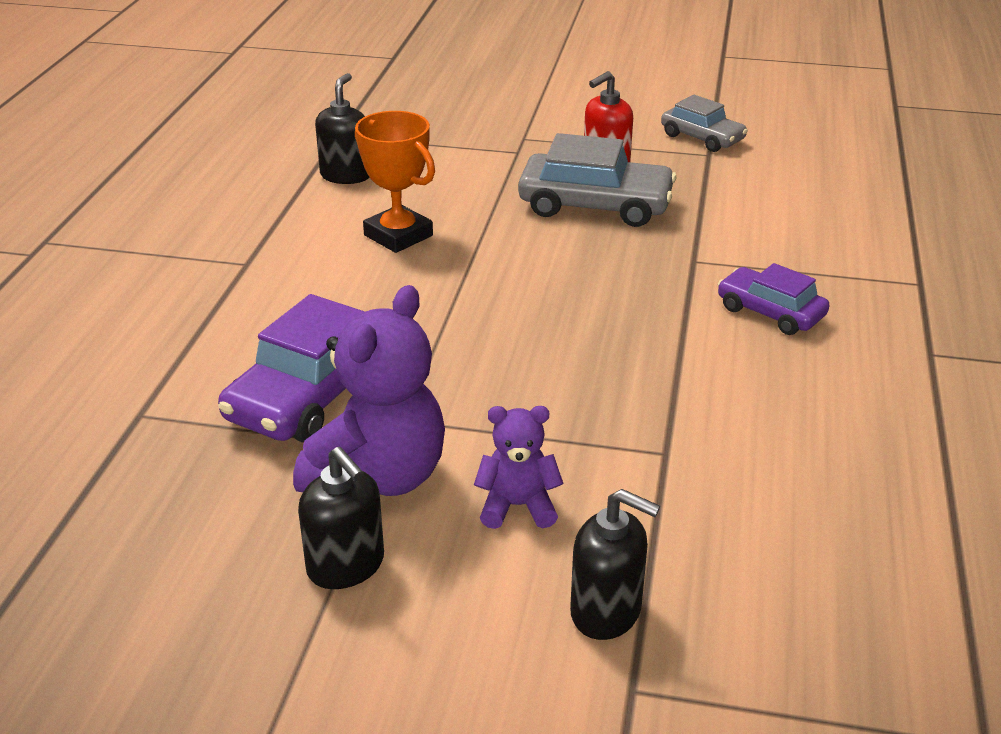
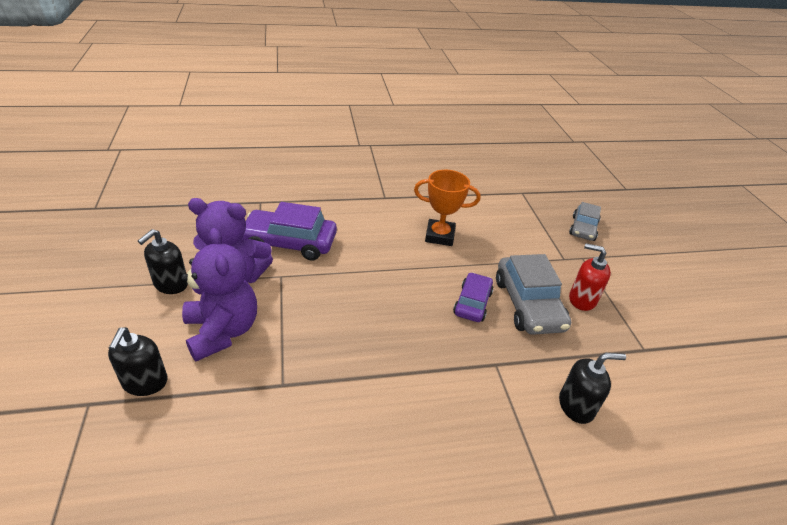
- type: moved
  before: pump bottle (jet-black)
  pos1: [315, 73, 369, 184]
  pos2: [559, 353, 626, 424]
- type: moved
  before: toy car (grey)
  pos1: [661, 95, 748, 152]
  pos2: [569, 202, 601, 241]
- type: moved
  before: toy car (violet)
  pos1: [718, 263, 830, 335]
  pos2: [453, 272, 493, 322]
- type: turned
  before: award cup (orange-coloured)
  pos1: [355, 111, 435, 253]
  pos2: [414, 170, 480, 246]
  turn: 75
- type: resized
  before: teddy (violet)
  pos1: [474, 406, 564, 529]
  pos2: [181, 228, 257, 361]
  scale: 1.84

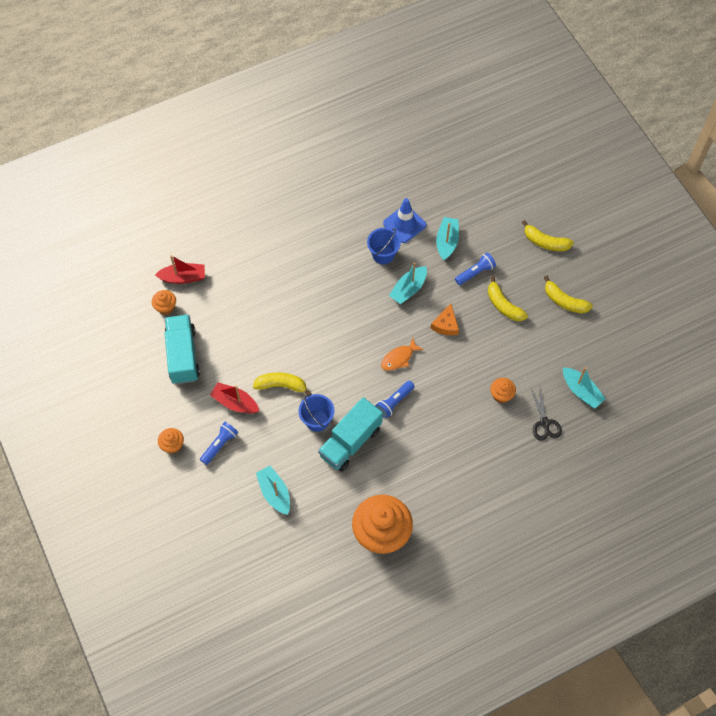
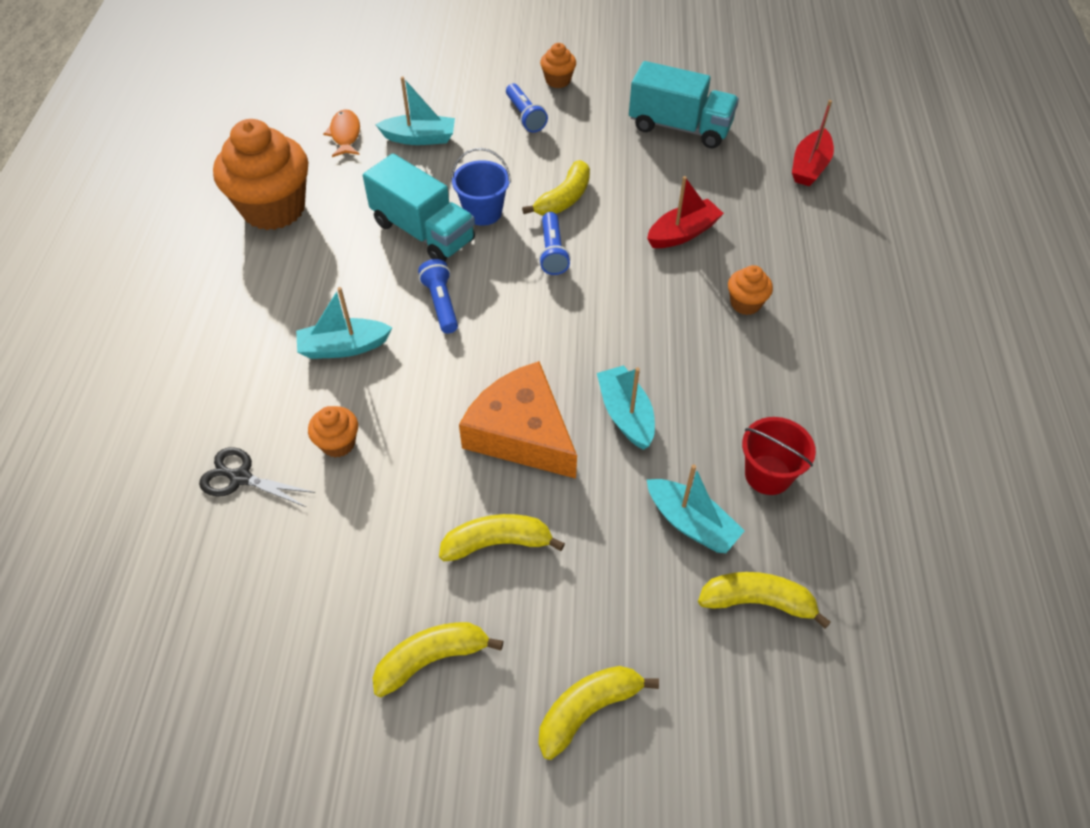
- type: removed
  before: sand bucket (cobalt)
  pos1: [367, 228, 401, 264]
- type: added
  after: toy banana (bright yellow)
  pos2: [698, 572, 831, 629]
- type: moved
  before: cupcake (orange-coloured)
  pos1: [152, 290, 176, 315]
  pos2: [728, 265, 773, 315]
- type: moved
  before: toy boat (red)
  pos1: [210, 382, 259, 414]
  pos2: [647, 176, 724, 248]
- type: moved
  before: fish figure (orange-coloured)
  pos1: [381, 338, 424, 371]
  pos2: [323, 109, 360, 157]
- type: moved
  before: torch (cobalt)
  pos1: [455, 253, 496, 285]
  pos2: [539, 212, 571, 275]
- type: moved
  before: toy boat (aqua)
  pos1: [563, 367, 606, 408]
  pos2: [296, 287, 392, 359]
- type: replaced
  before: road cone (cobalt)
  after: sand bucket (red)
  pos1: [383, 198, 426, 243]
  pos2: [742, 417, 816, 495]
- type: turned
  before: toy truck (aqua)
  pos1: [318, 397, 383, 472]
  pos2: [363, 154, 475, 261]
  turn: 150
- type: resized
  before: piece of cheese (orange-coloured)
  pos1: [431, 304, 459, 335]
  pos2: [459, 361, 577, 479]
  scale: 1.95

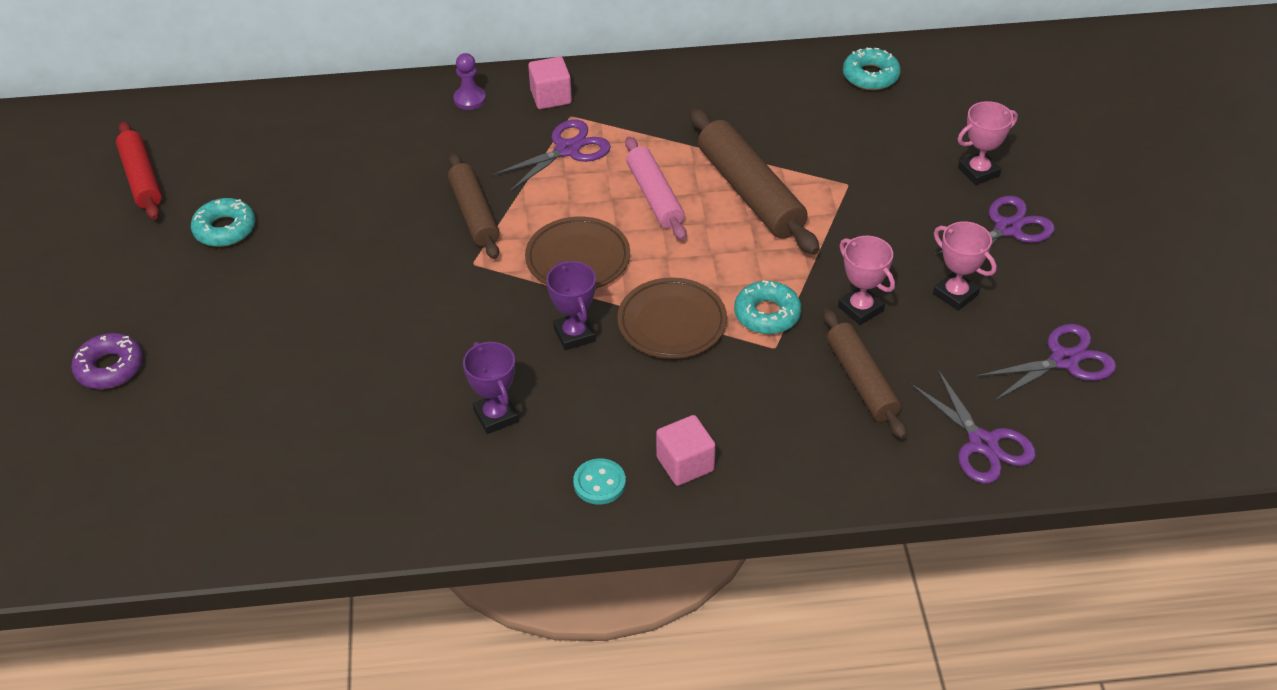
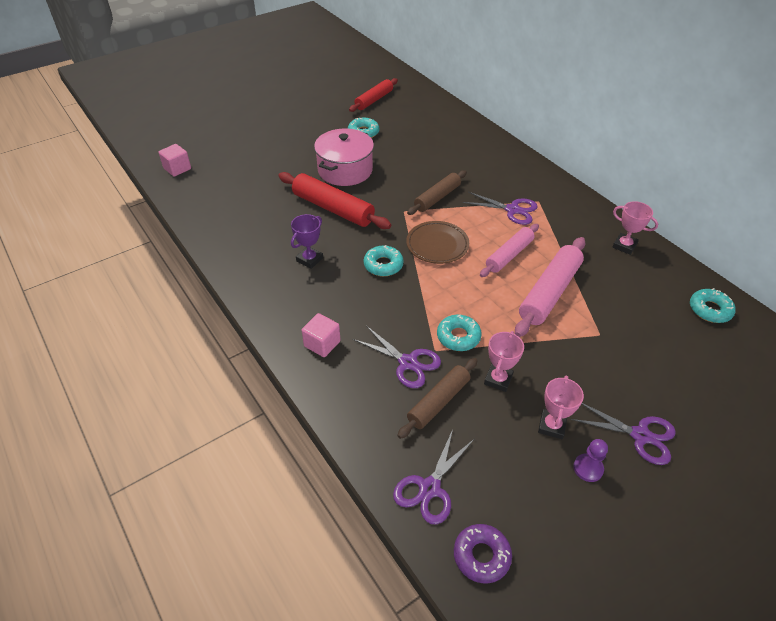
- type: removed
  before: shirt button (aqua)
  pos1: [573, 458, 626, 505]
- type: removed
  before: dinner plate (dark brown)
  pos1: [617, 277, 727, 359]
- type: added
  after: rolling pin (red)
  pos2: [278, 172, 391, 229]
- type: added
  after: pot (pink)
  pos2: [314, 129, 374, 186]
- type: moved
  before: glazed donut (violet)
  pos1: [71, 333, 143, 389]
  pos2: [454, 524, 512, 584]
- type: moved
  before: chess pawn (violet)
  pos1: [453, 53, 486, 110]
  pos2: [573, 439, 608, 482]
- type: moved
  before: block (pink)
  pos1: [528, 57, 572, 109]
  pos2: [159, 144, 191, 177]
- type: moved
  before: award cup (pink)
  pos1: [957, 101, 1018, 185]
  pos2: [612, 201, 658, 255]
- type: moved
  before: scissors (violet)
  pos1: [976, 324, 1116, 401]
  pos2: [353, 326, 441, 388]
- type: replaced
  before: award cup (violet)
  after: glazed donut (aqua)
  pos1: [546, 261, 596, 350]
  pos2: [364, 245, 404, 276]
- type: recoloured
  before: rolling pin (dark brown)
  after: rolling pin (pink)
  pos1: [689, 108, 819, 255]
  pos2: [515, 237, 586, 337]

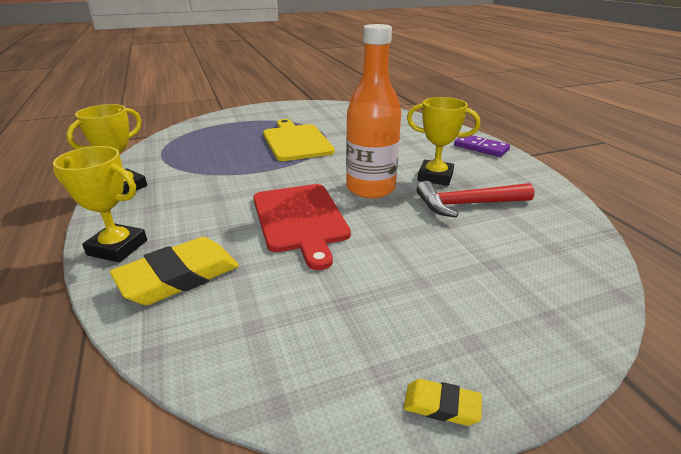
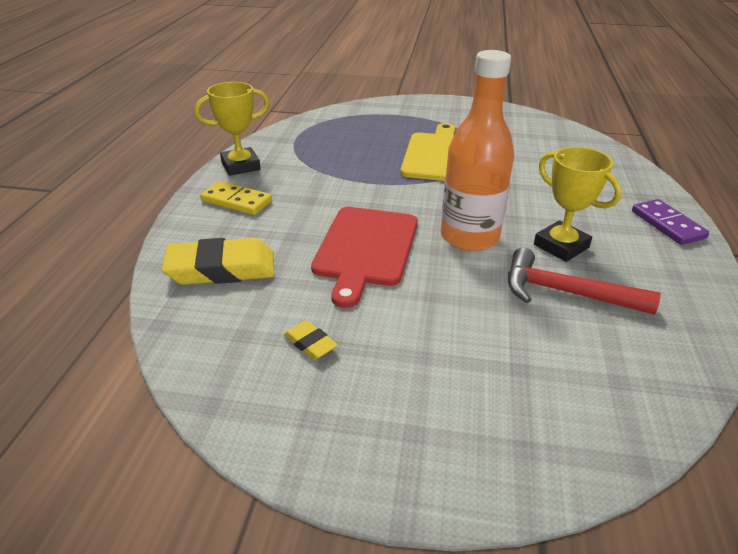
- type: removed
  before: award cup (bright yellow)
  pos1: [53, 146, 147, 263]
- type: added
  after: domino tile (bright yellow)
  pos2: [200, 181, 272, 215]
- type: moved
  before: eraser (bright yellow)
  pos1: [404, 379, 482, 426]
  pos2: [284, 320, 338, 360]

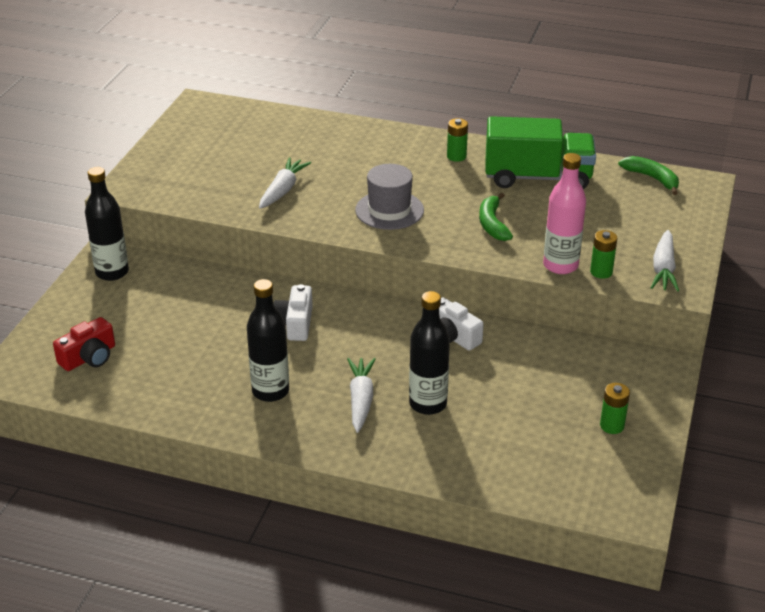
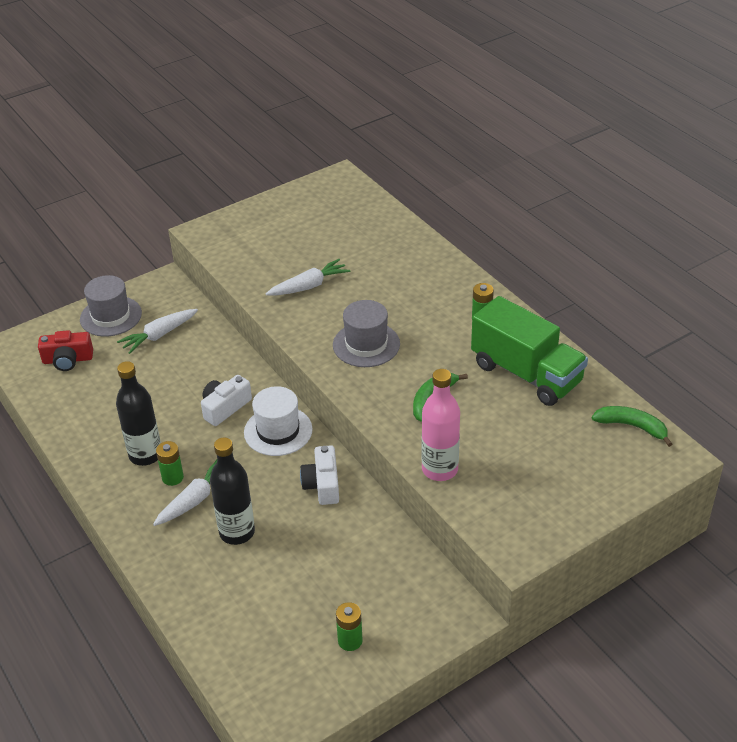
- type: removed
  before: bottle (jet-black)
  pos1: [85, 167, 129, 281]
- type: added
  after: hat (grey)
  pos2: [80, 275, 142, 337]
- type: added
  after: hat (snow-white)
  pos2: [244, 386, 313, 456]
- type: moved
  before: power cell (emerald)
  pos1: [590, 230, 617, 279]
  pos2: [156, 441, 184, 486]
- type: moved
  before: root vegetable (snow-white)
  pos1: [650, 230, 679, 292]
  pos2: [117, 309, 198, 354]
- type: turned
  before: toy banana (emerald)
  pos1: [618, 156, 679, 195]
  pos2: [592, 406, 672, 447]
  turn: -60

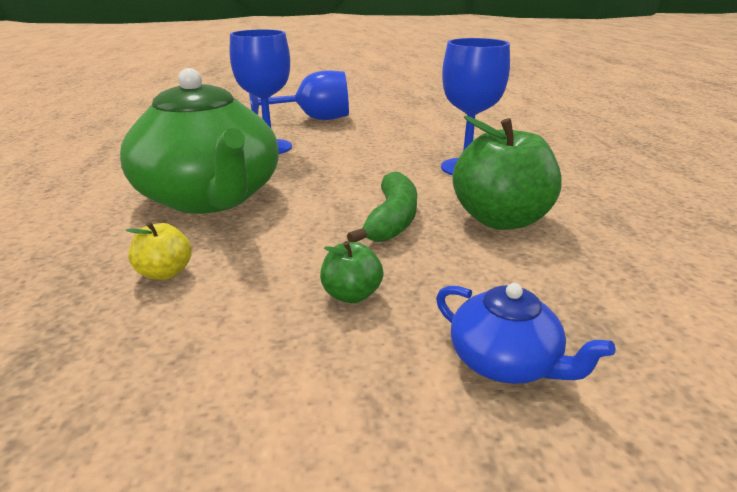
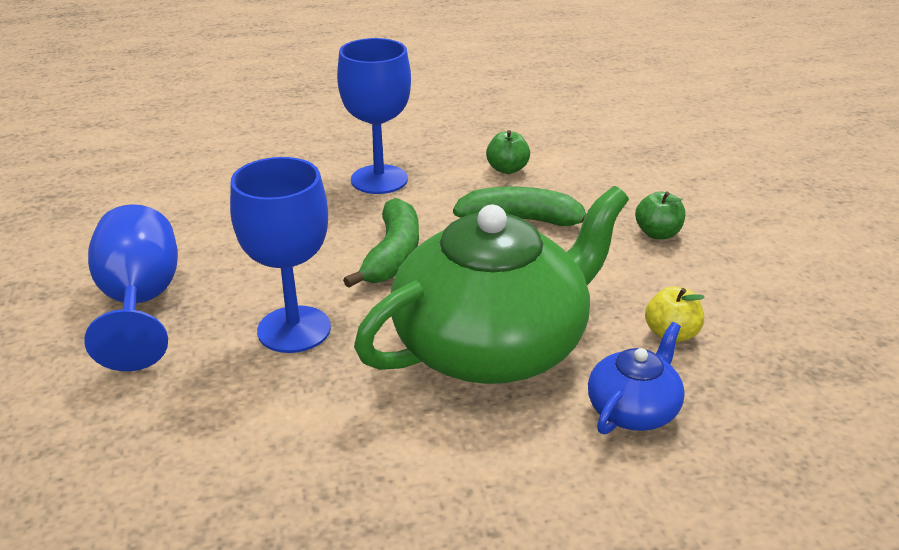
- type: added
  after: toy banana (emerald)
  pos2: [343, 198, 419, 288]
- type: moved
  before: tea pot (cobalt)
  pos1: [436, 283, 616, 384]
  pos2: [588, 322, 685, 434]
- type: resized
  before: apple (emerald)
  pos1: [452, 116, 562, 230]
  pos2: [486, 130, 530, 174]
  scale: 0.48

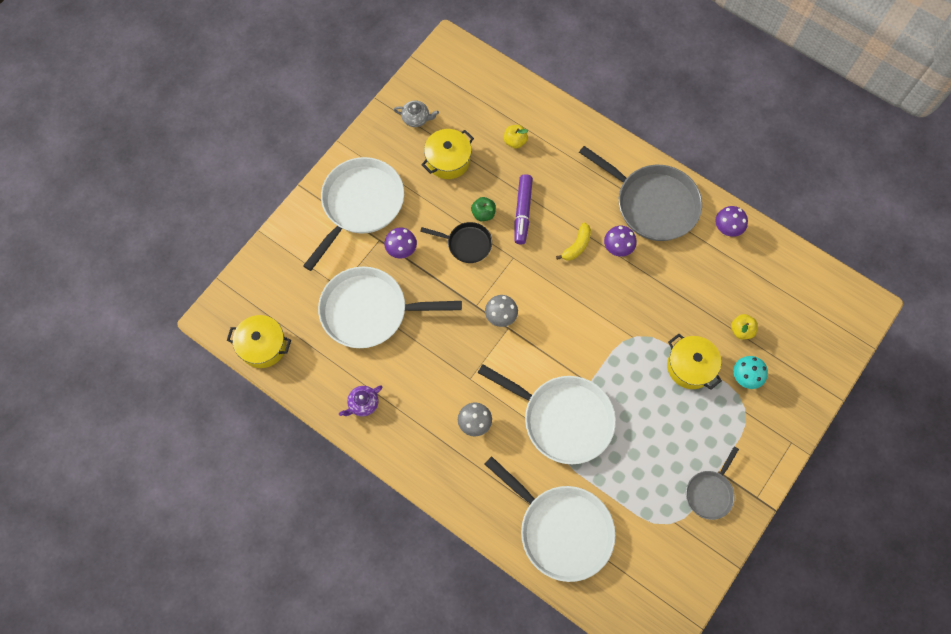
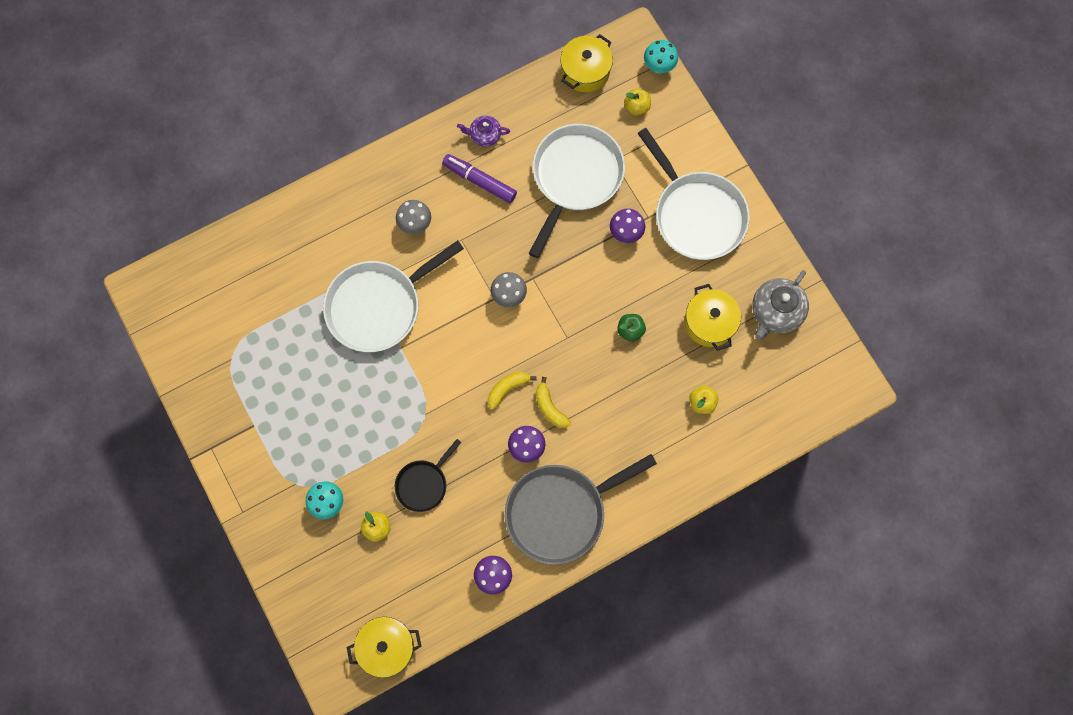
- type: removed
  before: pan (snow-white)
  pos1: [485, 456, 615, 582]
- type: removed
  before: pan (grey)
  pos1: [686, 447, 739, 520]
- type: added
  after: toy banana (bright yellow)
  pos2: [488, 371, 537, 410]
- type: added
  after: apple (bright yellow)
  pos2: [624, 88, 651, 116]
- type: added
  after: toadstool (aqua)
  pos2: [644, 40, 678, 73]
- type: moved
  before: pan (jet-black)
  pos1: [420, 222, 492, 263]
  pos2: [395, 439, 462, 512]
- type: moved
  before: marker pen (violet)
  pos1: [514, 174, 533, 244]
  pos2: [442, 154, 517, 203]
- type: moved
  before: pot (bright yellow)
  pos1: [667, 334, 722, 390]
  pos2: [347, 617, 422, 678]
- type: turned
  before: tea pot (violet)
  pos1: [339, 385, 383, 417]
  pos2: [457, 116, 510, 147]
  turn: -75
- type: resized
  before: tea pot (grey)
  pos1: [394, 100, 439, 127]
  pos2: [752, 270, 809, 340]
  scale: 1.68

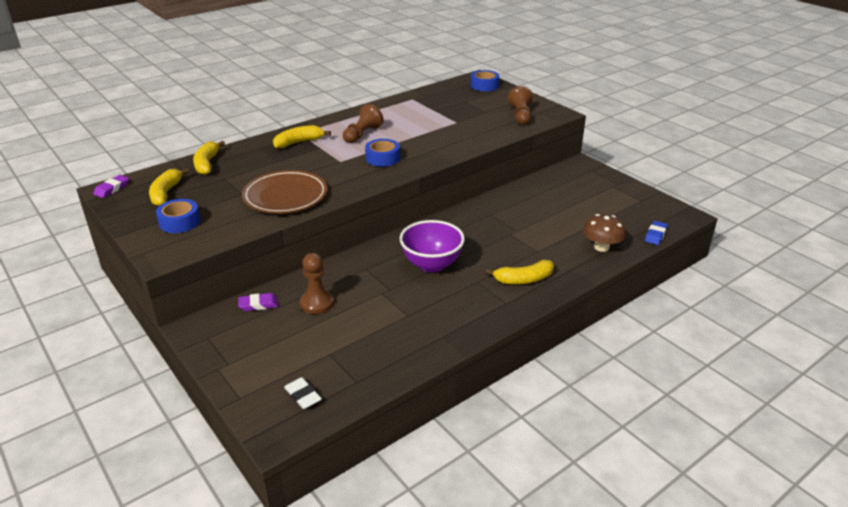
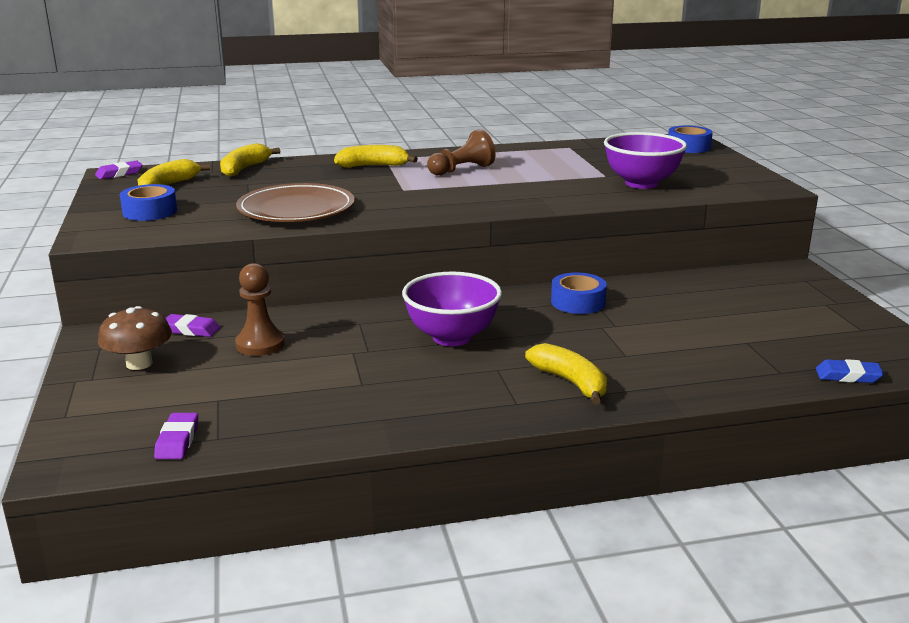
- type: removed
  before: eraser (snow-white)
  pos1: [284, 377, 322, 409]
- type: removed
  before: chess pawn (dark brown)
  pos1: [508, 86, 533, 125]
- type: added
  after: eraser (violet)
  pos2: [154, 413, 198, 459]
- type: added
  after: serving bowl (violet)
  pos2: [604, 132, 687, 189]
- type: moved
  before: tape (cobalt)
  pos1: [365, 139, 400, 167]
  pos2: [551, 272, 607, 314]
- type: moved
  before: toadstool (dark brown)
  pos1: [583, 214, 626, 252]
  pos2: [98, 306, 172, 370]
- type: turned
  before: toy banana (bright yellow)
  pos1: [486, 260, 554, 284]
  pos2: [525, 343, 607, 405]
  turn: -135
- type: turned
  before: eraser (cobalt)
  pos1: [645, 221, 668, 245]
  pos2: [816, 359, 884, 383]
  turn: 45

